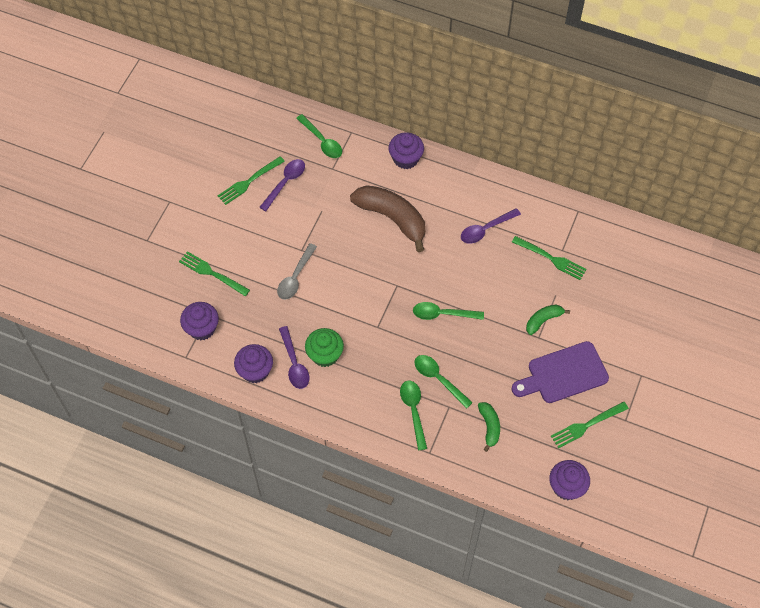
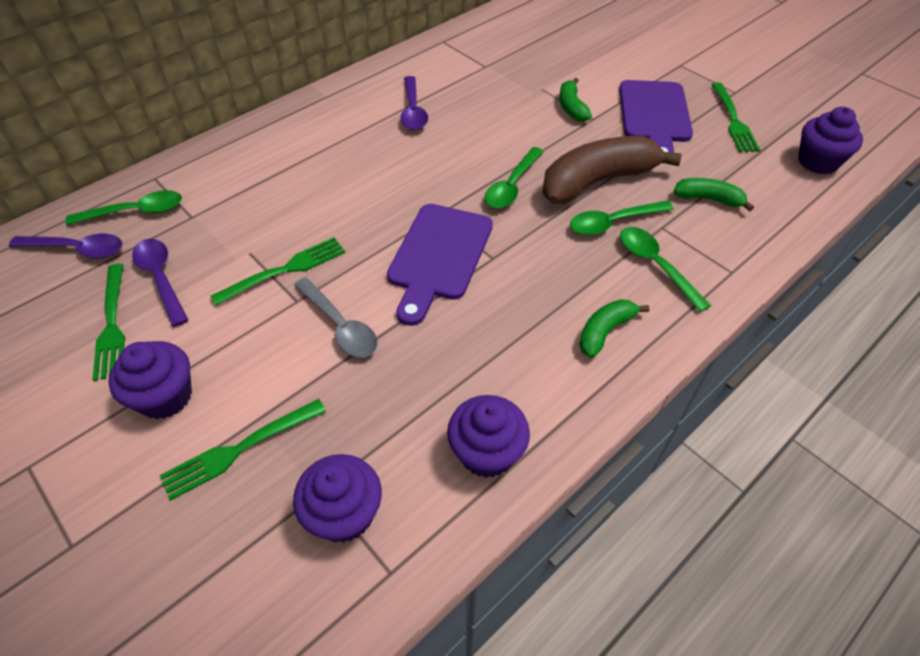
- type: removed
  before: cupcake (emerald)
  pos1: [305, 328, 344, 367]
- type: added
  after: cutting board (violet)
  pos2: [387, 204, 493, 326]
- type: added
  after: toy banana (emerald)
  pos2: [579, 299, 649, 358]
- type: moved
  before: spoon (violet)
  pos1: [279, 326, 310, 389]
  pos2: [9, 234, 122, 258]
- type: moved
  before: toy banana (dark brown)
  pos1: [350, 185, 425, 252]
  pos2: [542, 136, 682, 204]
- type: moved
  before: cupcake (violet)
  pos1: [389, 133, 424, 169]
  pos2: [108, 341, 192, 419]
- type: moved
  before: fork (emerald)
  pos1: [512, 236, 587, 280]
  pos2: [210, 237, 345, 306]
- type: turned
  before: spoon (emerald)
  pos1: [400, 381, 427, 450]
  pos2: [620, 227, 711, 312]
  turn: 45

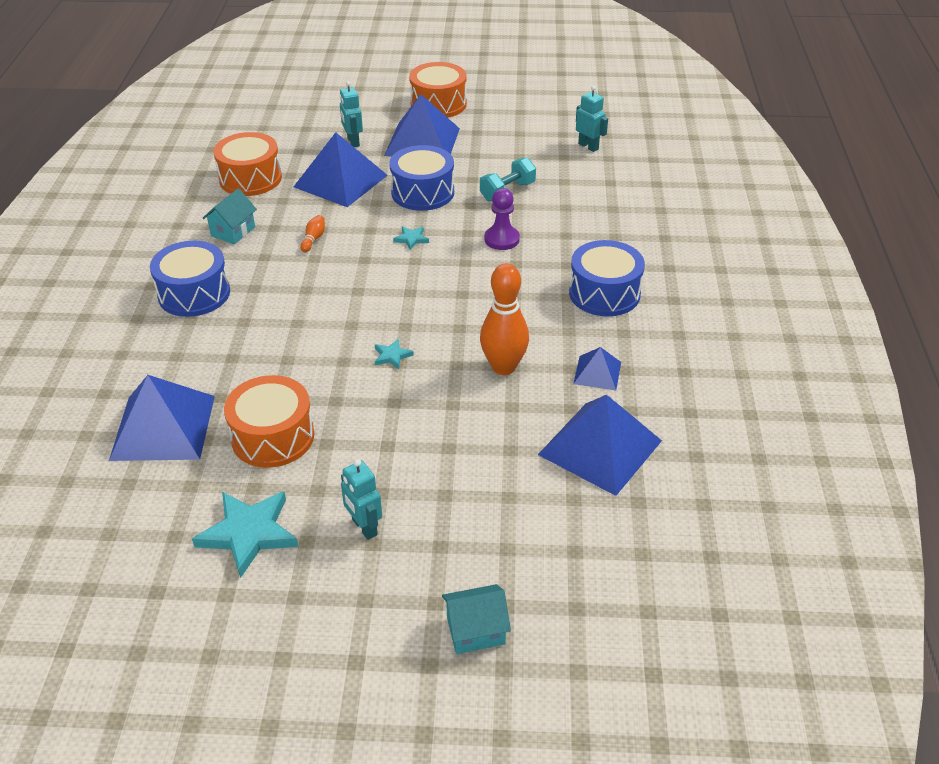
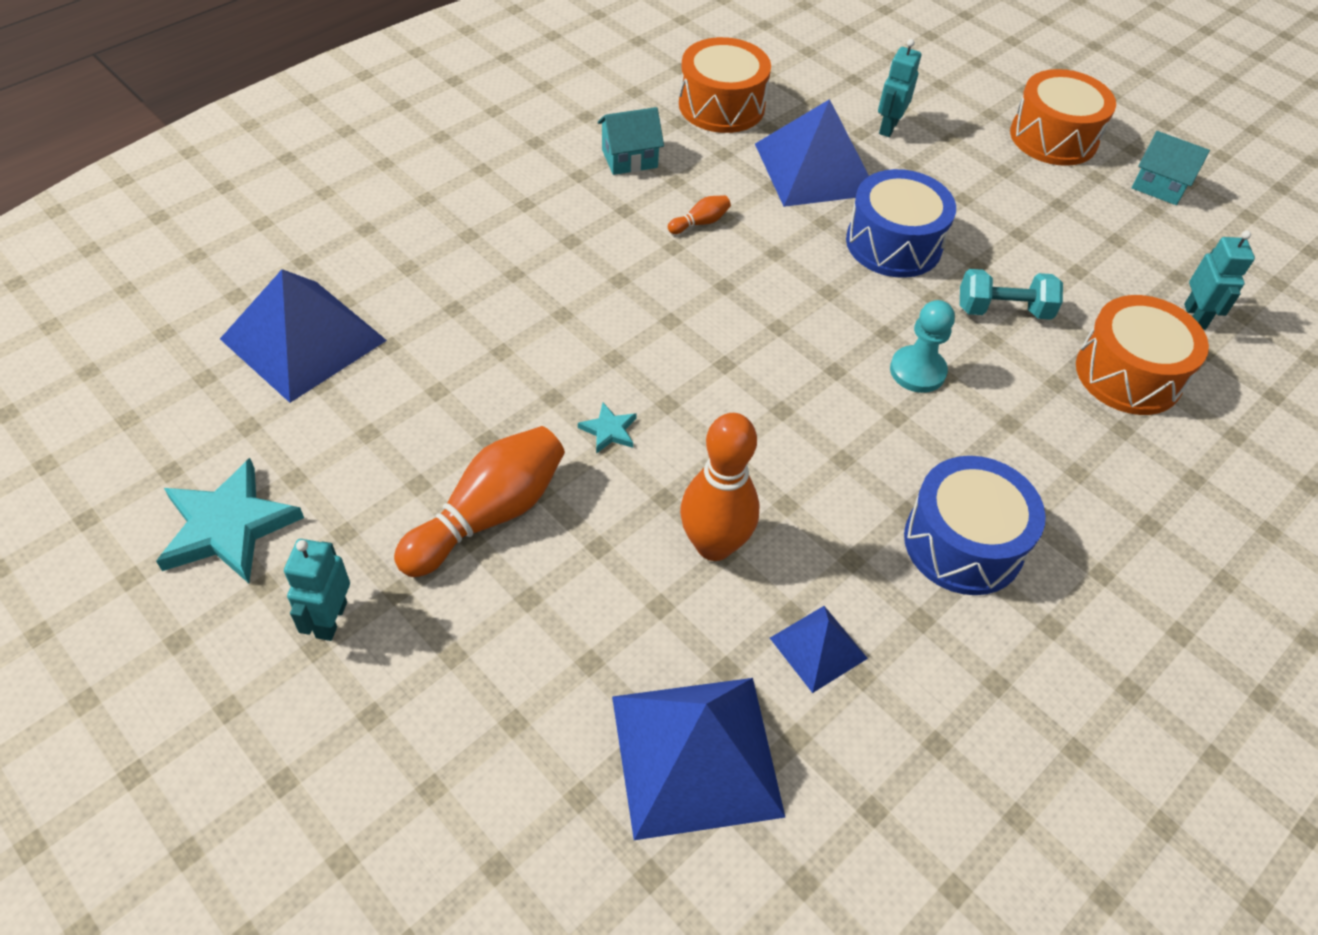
- type: removed
  before: drum (cobalt)
  pos1: [150, 241, 230, 317]
- type: removed
  before: pyramid shape (cobalt)
  pos1: [384, 94, 460, 156]
- type: removed
  before: star (aqua)
  pos1: [393, 226, 429, 250]
- type: added
  after: bowling pin (orange-coloured)
  pos2: [394, 426, 565, 577]
- type: moved
  before: drum (orange-coloured)
  pos1: [224, 375, 314, 468]
  pos2: [1076, 295, 1209, 415]
- type: moved
  before: toy house (aqua)
  pos1: [442, 584, 511, 654]
  pos2: [1132, 131, 1210, 205]
- type: recoloured
  before: chess pawn (violet)
  after: chess pawn (aqua)
  pos1: [484, 188, 520, 250]
  pos2: [890, 300, 955, 393]

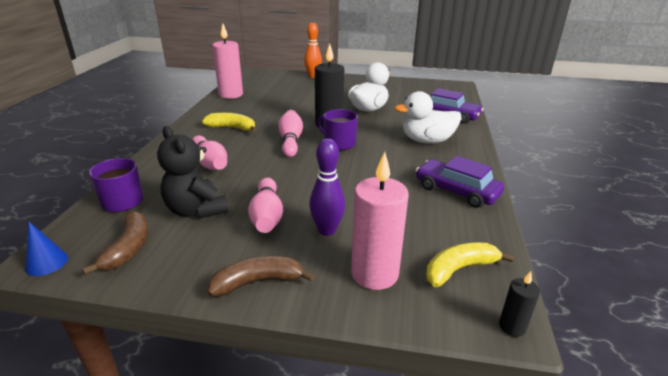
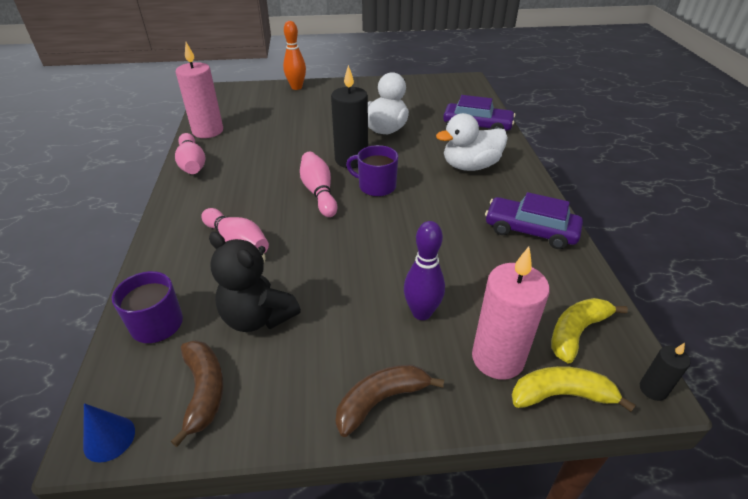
- type: moved
  before: toy banana (bright yellow)
  pos1: [202, 113, 257, 132]
  pos2: [512, 366, 636, 412]
- type: moved
  before: bowling pin (pink)
  pos1: [248, 178, 283, 233]
  pos2: [175, 133, 205, 174]

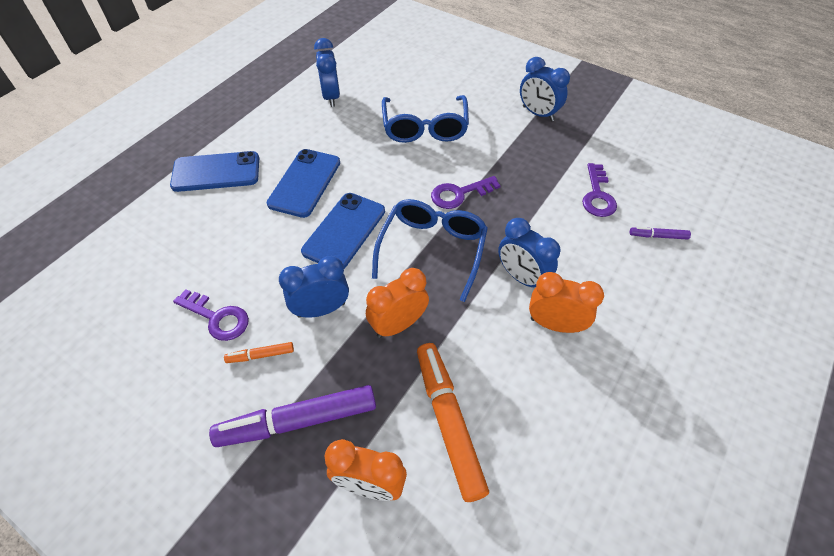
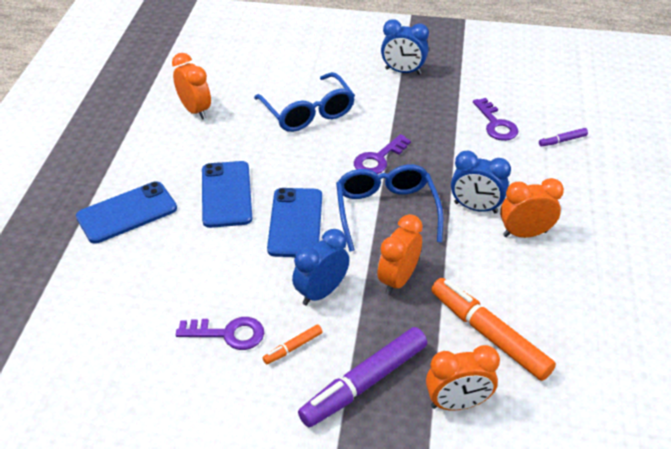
- type: recoloured
  before: clock (cobalt)
  after: clock (orange-coloured)
  pos1: [314, 38, 340, 107]
  pos2: [172, 53, 211, 120]

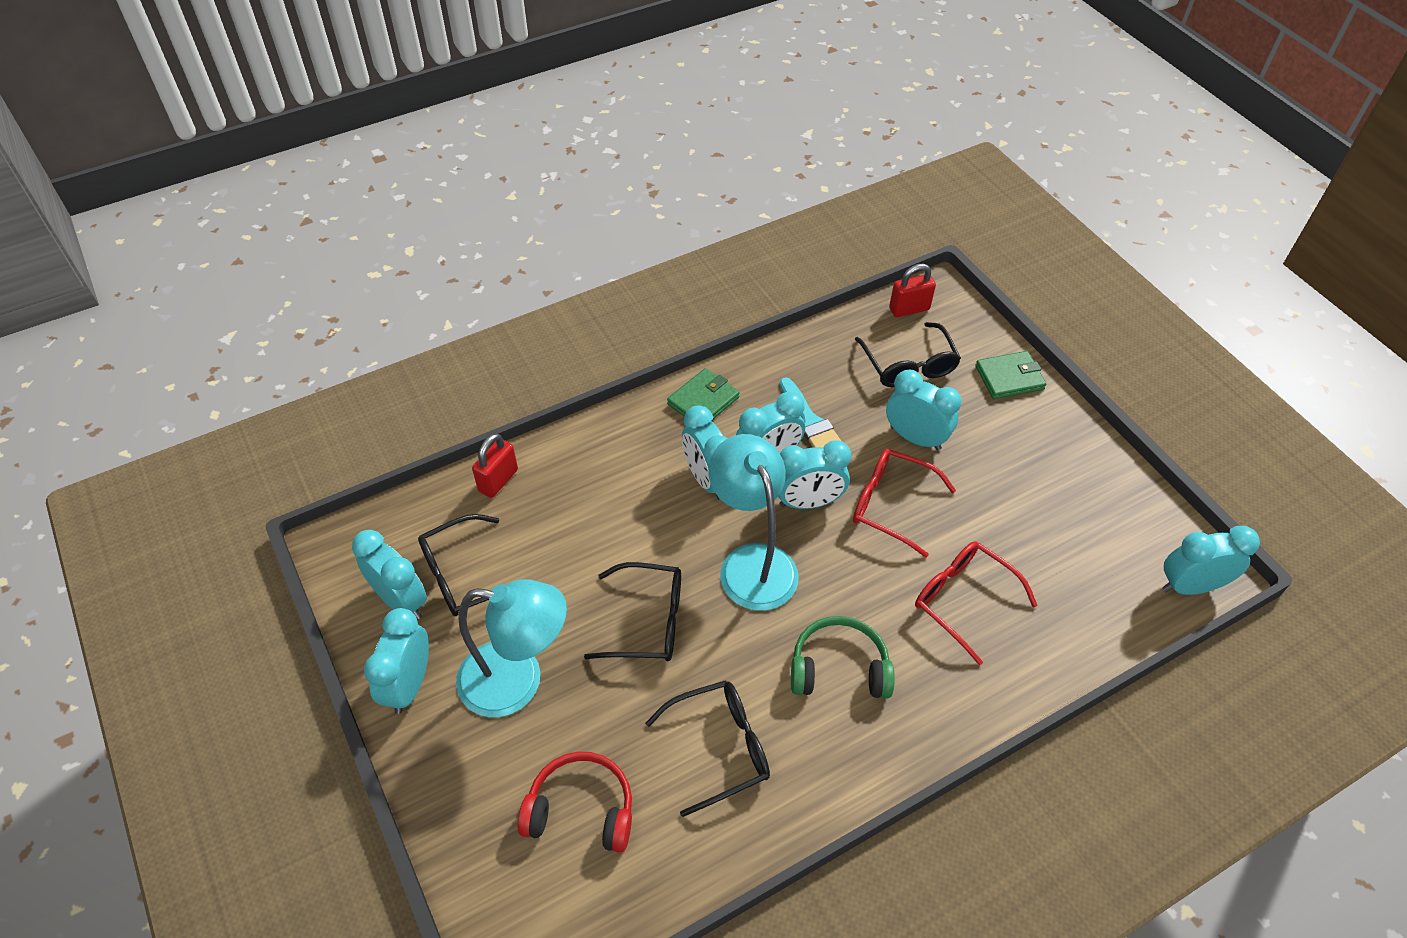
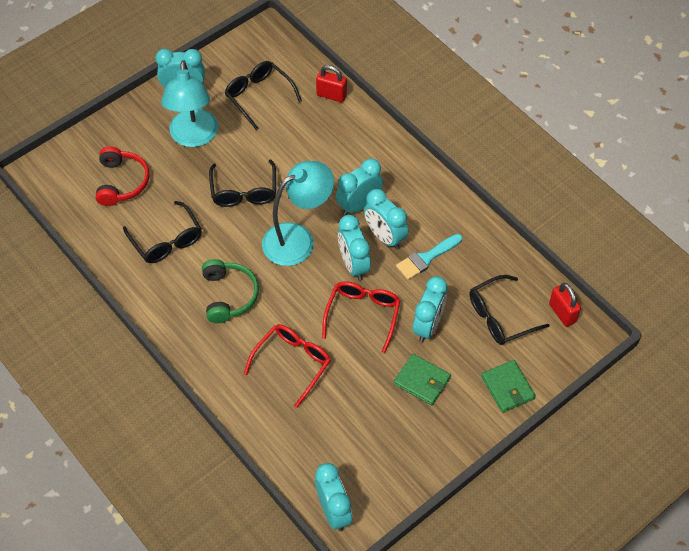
- type: removed
  before: clock (aqua)
  pos1: [352, 530, 427, 620]
- type: moved
  before: card wallet (emerald)
  pos1: [667, 368, 740, 421]
  pos2: [394, 354, 451, 405]

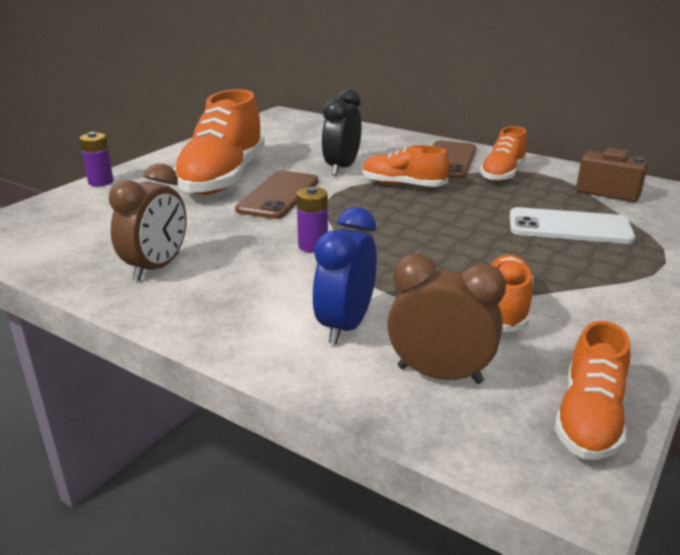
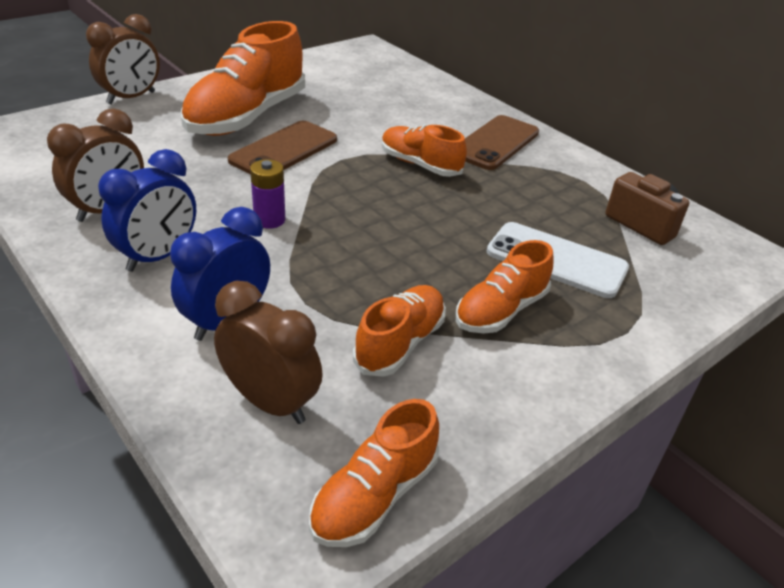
- type: removed
  before: clock (jet-black)
  pos1: [322, 89, 361, 176]
- type: added
  after: clock (cobalt)
  pos2: [98, 149, 196, 272]
- type: moved
  before: sneaker (orange-coloured)
  pos1: [480, 126, 527, 182]
  pos2: [456, 240, 554, 333]
- type: replaced
  before: power cell (violet)
  after: clock (dark brown)
  pos1: [79, 132, 114, 186]
  pos2: [86, 14, 160, 104]

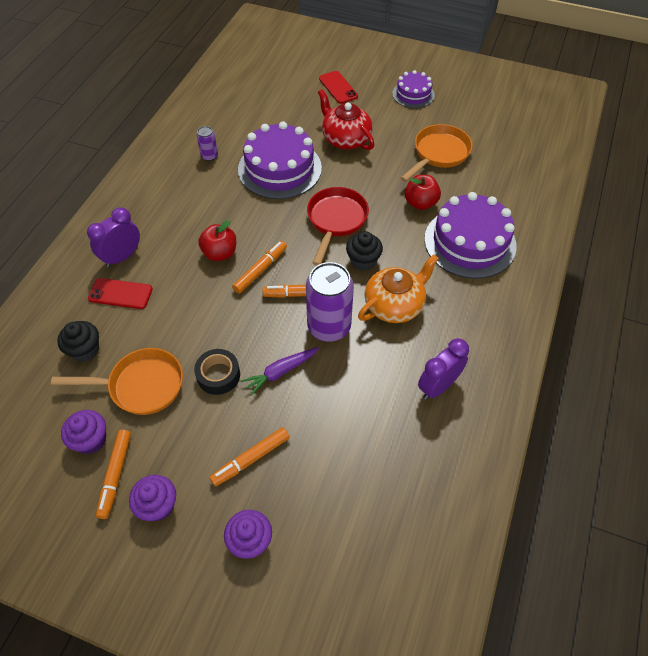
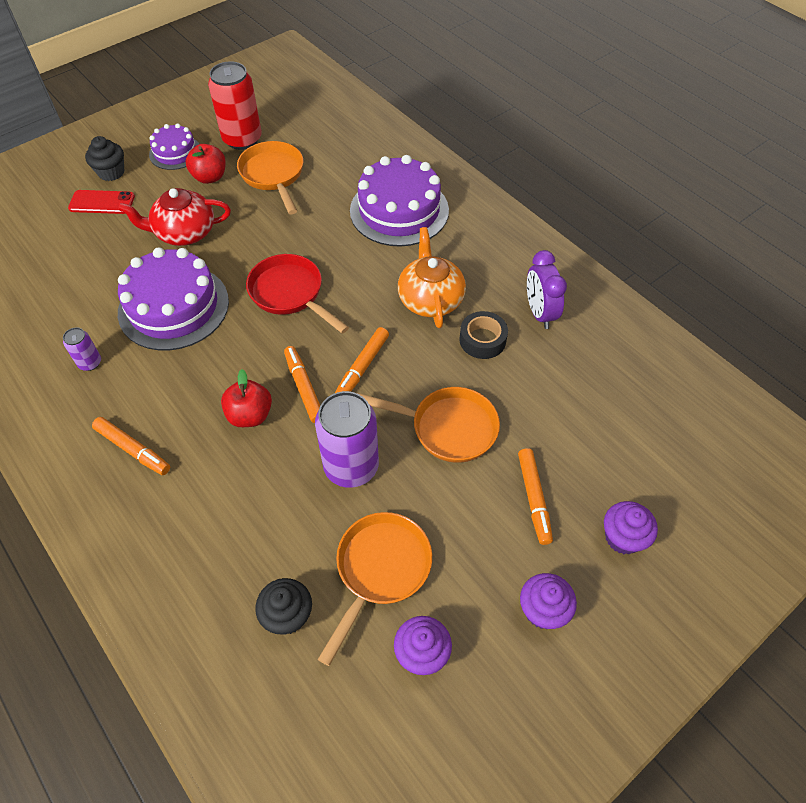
- type: removed
  before: clock (violet)
  pos1: [87, 207, 140, 268]
- type: removed
  before: smartphone (red)
  pos1: [88, 278, 153, 309]
- type: added
  after: tin (red)
  pos2: [208, 61, 262, 150]
- type: moved
  before: marker pen (orange-coloured)
  pos1: [96, 430, 131, 519]
  pos2: [92, 417, 170, 475]
- type: moved
  before: tape (jet-black)
  pos1: [194, 349, 240, 395]
  pos2: [459, 311, 508, 359]
- type: moved
  before: tin (violet)
  pos1: [306, 262, 354, 342]
  pos2: [315, 391, 379, 488]
- type: moved
  before: cupcake (jet-black)
  pos1: [346, 231, 383, 271]
  pos2: [85, 136, 124, 181]
- type: moved
  before: apple (red)
  pos1: [405, 175, 441, 210]
  pos2: [186, 144, 226, 184]
- type: replaced
  before: root vegetable (violet)
  after: pan (orange-coloured)
  pos1: [241, 347, 319, 396]
  pos2: [357, 387, 500, 463]

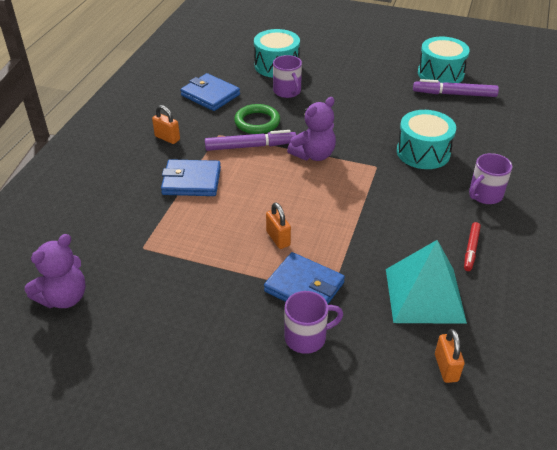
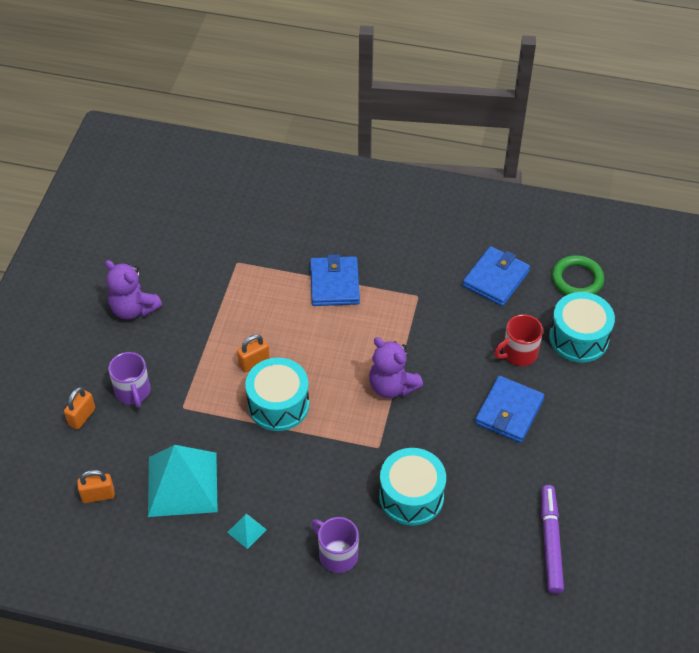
- type: removed
  before: marker pen (violet)
  pos1: [205, 130, 296, 151]
- type: moved
  before: teddy (violet)
  pos1: [25, 234, 86, 308]
  pos2: [105, 260, 162, 319]
- type: moved
  before: padlock (orange-coloured)
  pos1: [152, 105, 180, 144]
  pos2: [64, 387, 95, 430]
- type: moved
  before: hoop (emerald)
  pos1: [234, 104, 280, 134]
  pos2: [552, 255, 604, 295]
- type: moved
  before: card wallet (cobalt)
  pos1: [264, 252, 345, 304]
  pos2: [475, 376, 545, 443]
- type: moved
  before: drum (aqua)
  pos1: [418, 37, 470, 83]
  pos2: [245, 358, 309, 431]
- type: replaced
  before: marker pen (red)
  after: pyramid shape (aqua)
  pos1: [464, 222, 481, 271]
  pos2: [227, 513, 267, 549]
- type: recoloured
  before: mug (violet)
  after: mug (red)
  pos1: [273, 55, 302, 98]
  pos2: [494, 314, 543, 366]

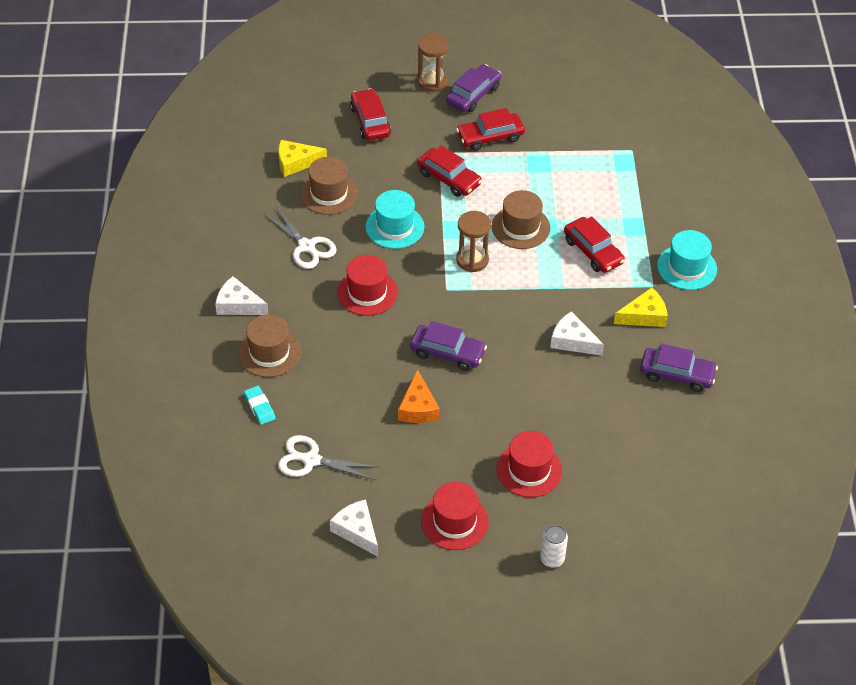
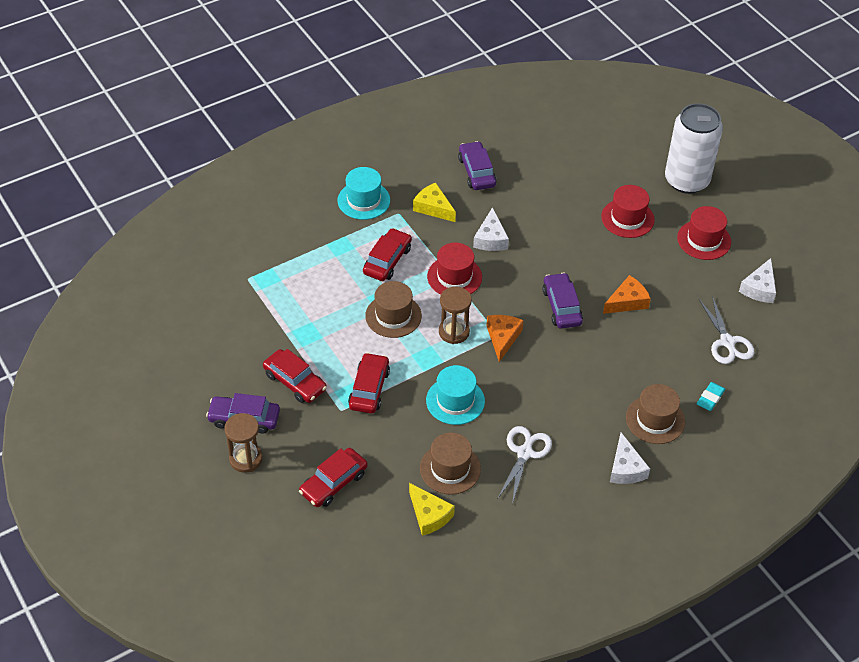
- type: added
  after: piece of cheese (orange-coloured)
  pos2: [486, 315, 524, 362]
- type: moved
  before: hat (red)
  pos1: [337, 255, 398, 316]
  pos2: [427, 243, 482, 294]
- type: resized
  before: tin (snow-white)
  pos1: [540, 525, 568, 568]
  pos2: [665, 103, 723, 194]
  scale: 2.44

